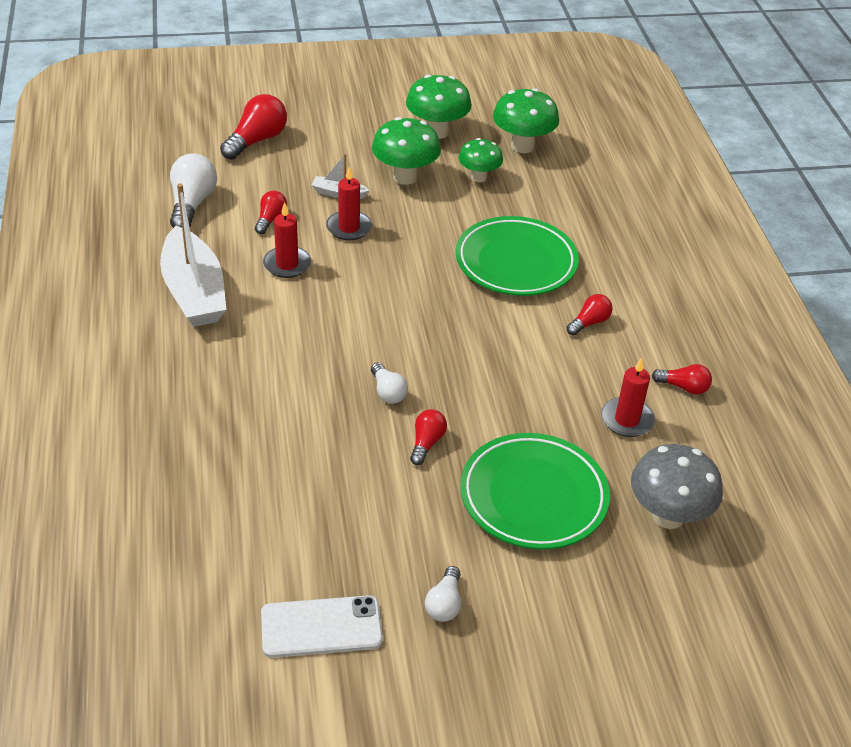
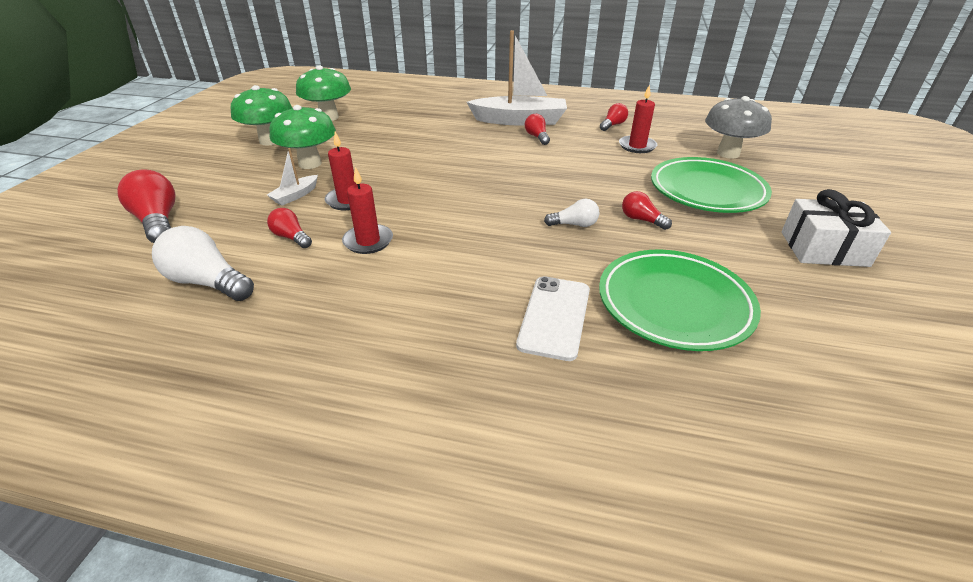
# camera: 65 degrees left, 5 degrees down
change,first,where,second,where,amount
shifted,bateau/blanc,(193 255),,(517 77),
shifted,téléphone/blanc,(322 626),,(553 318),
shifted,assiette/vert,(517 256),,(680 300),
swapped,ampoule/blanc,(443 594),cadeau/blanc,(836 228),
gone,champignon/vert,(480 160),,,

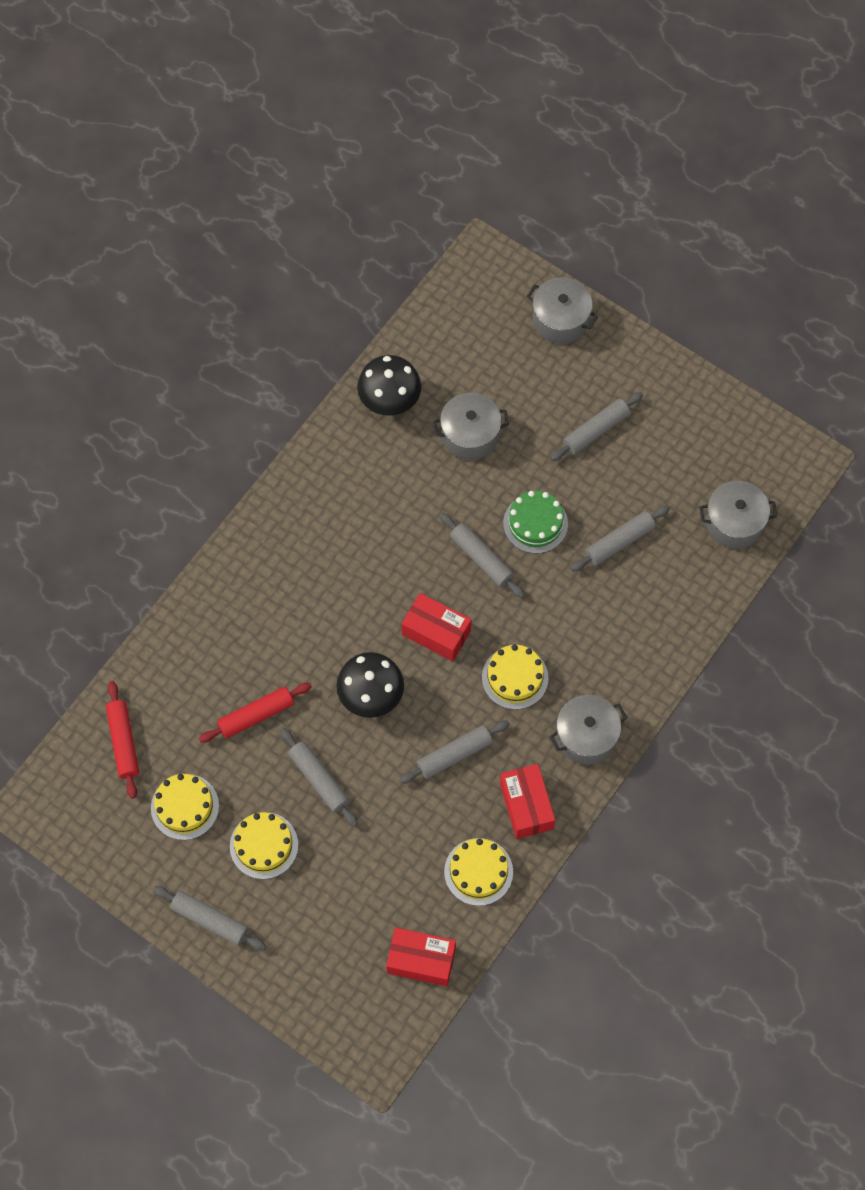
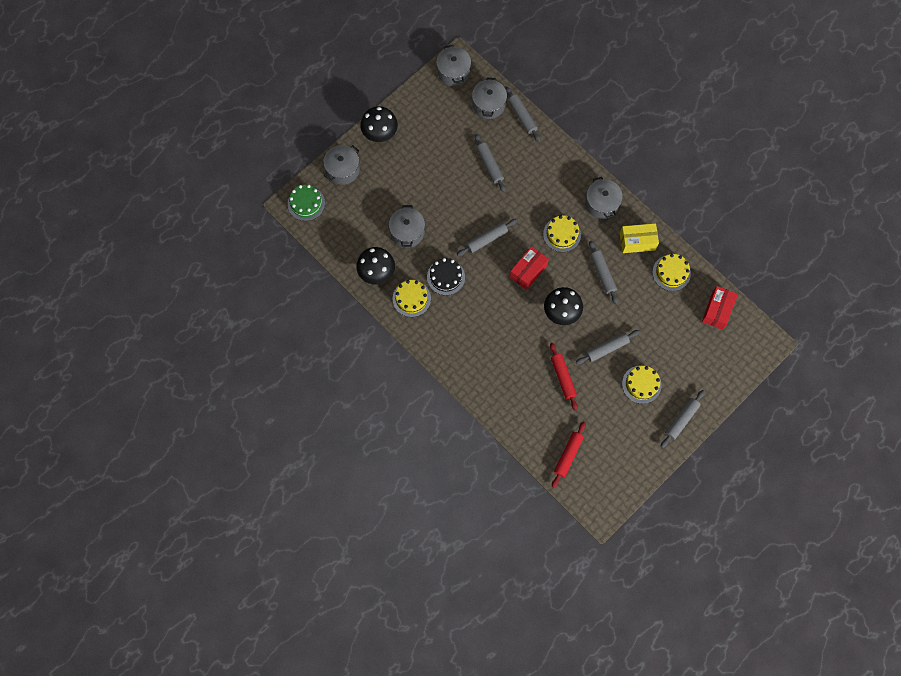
# camera: 80 degrees left, 5 degrees up
change,first,where,second,where,amount
shifted,gâteau/vert,(535 522),,(306 202),
new,,,champignon/noir,(379 124),
shifted,gâteau/jaune,(185 807),,(412 298),
new,,,gâteau/noir,(446 276),
new,,,marmite/gris,(453 65),
shifted,rouleau à pâtisserie/gris,(596 426),,(523 114),
rotated,rouleau à pâtisserie/rouge,(122 740),,(569 454),60 degrees counterclockwise
repainted,boîte/rouge,(527 801),boîte/jaune,(639 238),

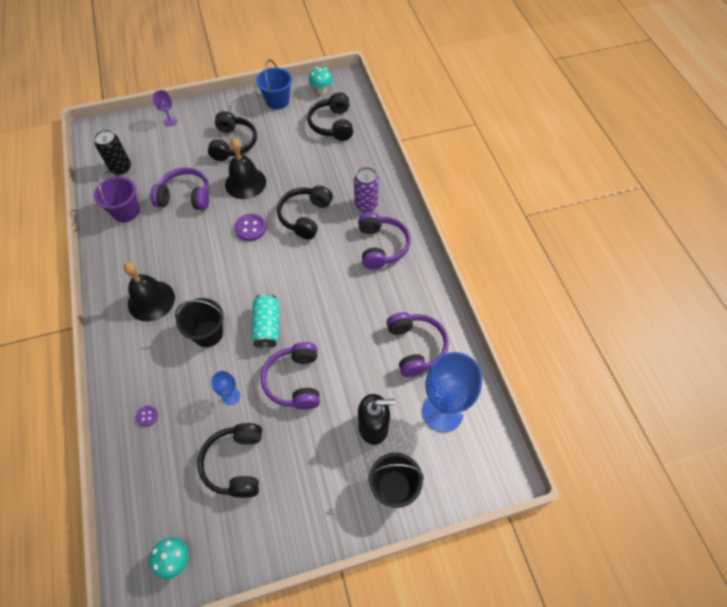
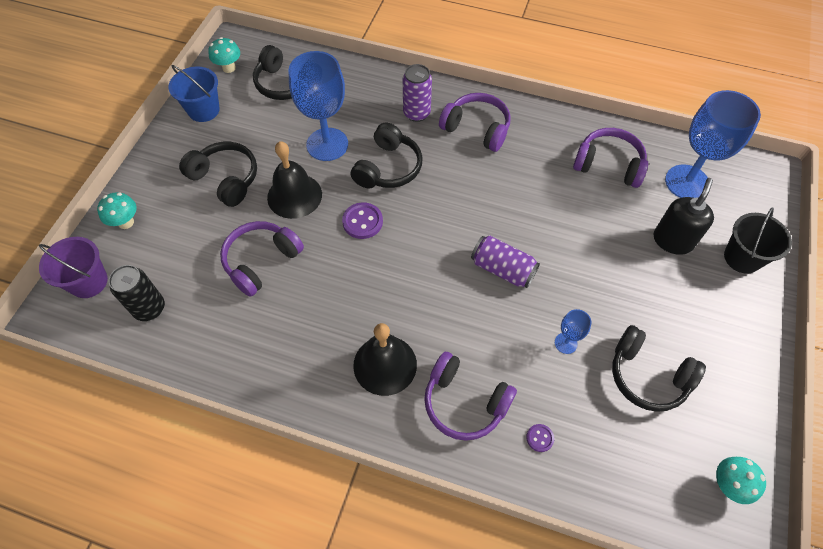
# camera: 55 degrees left, 0 degrees up
change,first,where,second,where,amount
shifted,seau/violet,(116 196),,(73 267),
swapped,verre à pied/violet,(165 108),champignon/turquoise,(117 210),
new,,,verre à pied/bleu,(318 106),
rotated,casque audio/noir,(305 212),,(386 156),120 degrees counterclockwise
shifted,casque audio/violet,(290 376),,(470 396),
repainted,canette/turquoise,(265 321),canette/violet,(505 262),
gone,seau/noir,(199 322),,,

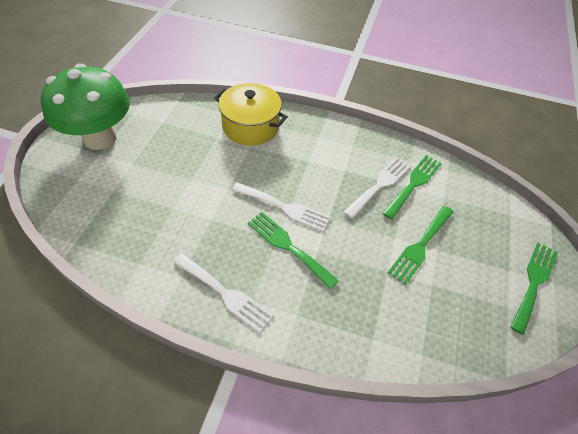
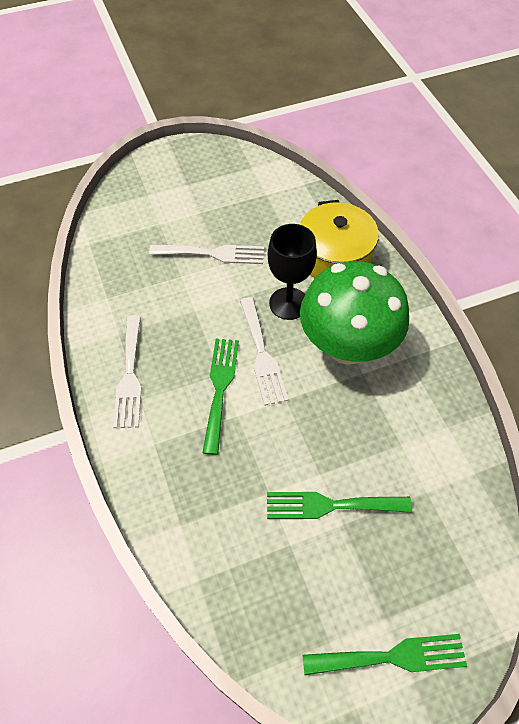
# camera: 55 degrees right, 5 degrees up
change,first,where,second,where,amount
shifted,fourchette/blanc,(377 188),,(206 254),
new,,,verre à pied/noir,(292 272),
shifted,champignon/vert,(85 106),,(354 313),
gone,fourchette/vert,(412 187),,,

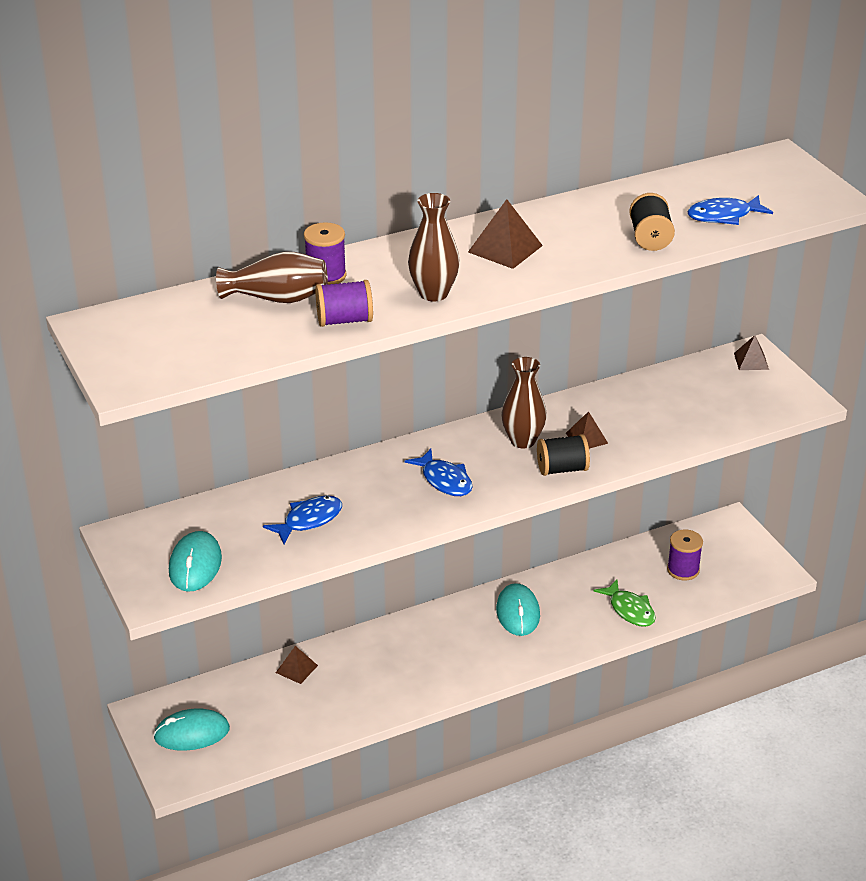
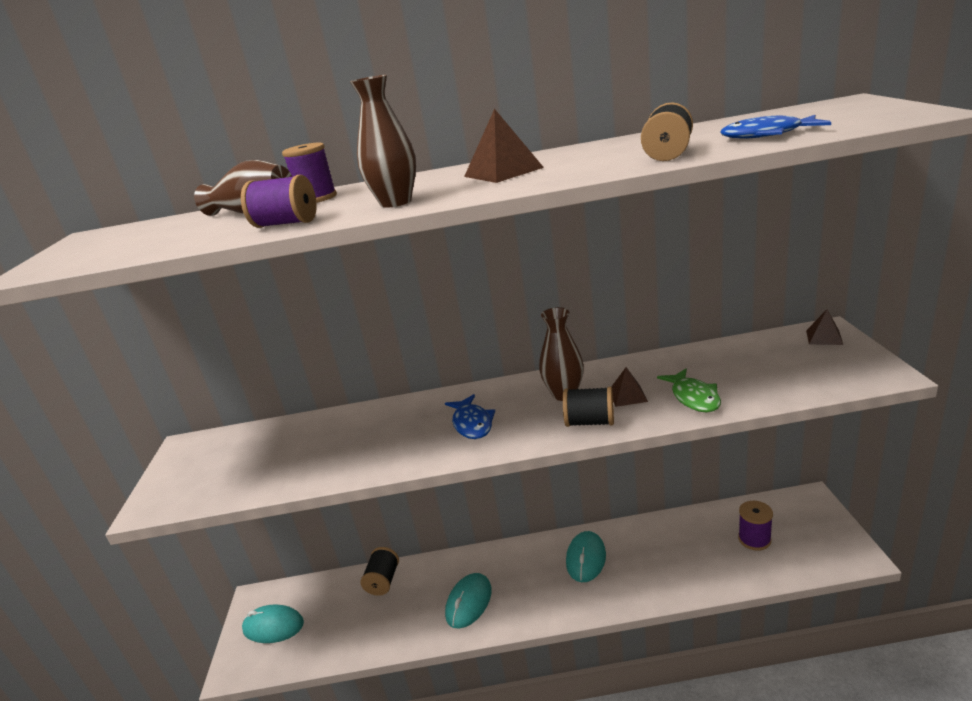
# camera: 25 degrees right, 10 degrees down
change,first,where,second,where,amount
swapped,pyramide/marron,(297 665),bobine/noir,(379 571),
shifted,souris/turquoise,(195 561),,(468 600),
shifted,poisson/vert,(625 603),,(689 391),
gone,poisson/bleu,(302 519),,,

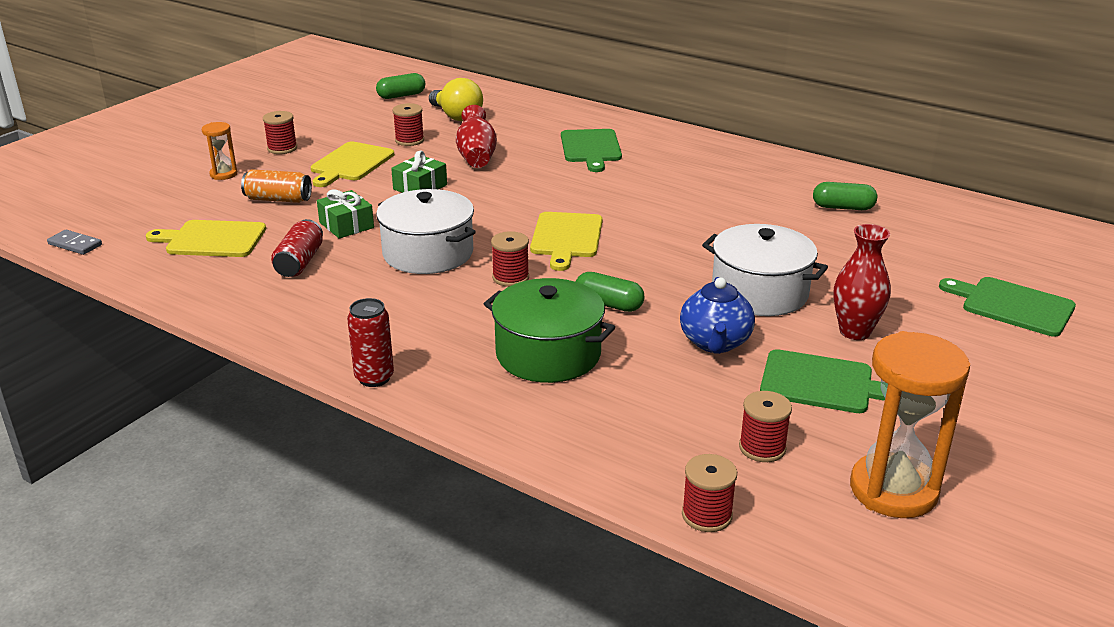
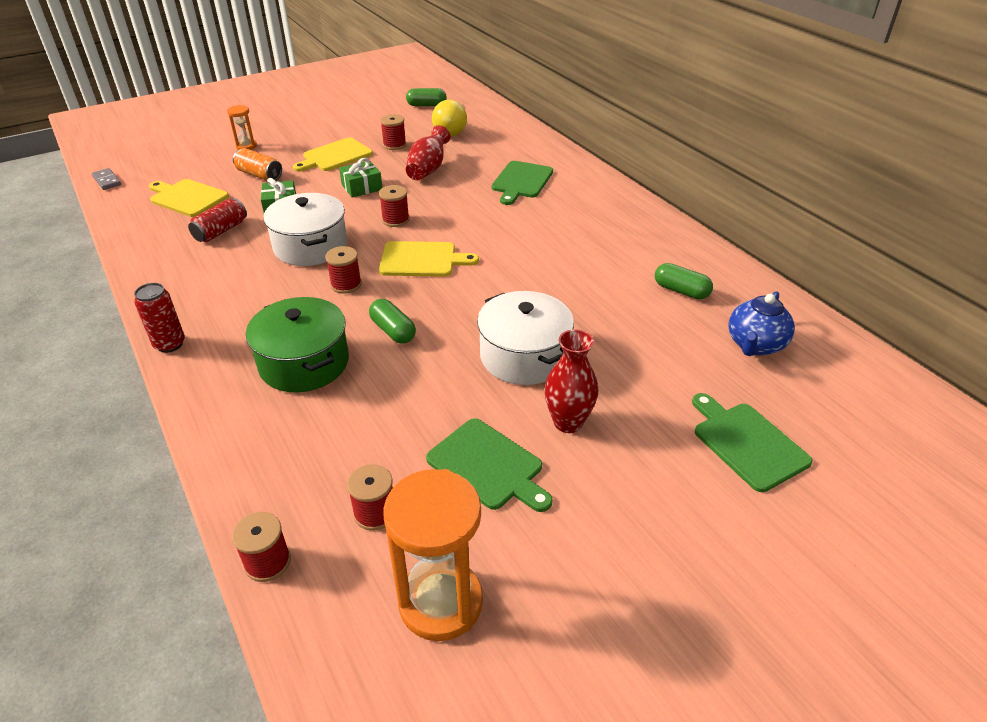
# camera: 25 degrees right, 10 degrees up
change,first,where,second,where,amount
shifted,bobine/rouge,(280 132),,(394 206),
rotated,planche à découper/jaune,(566 241),,(429 259),120 degrees counterclockwise
shifted,théière/bleu,(717 315),,(762 323),

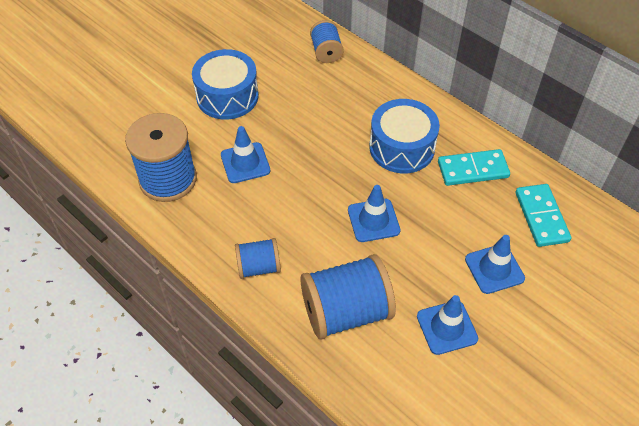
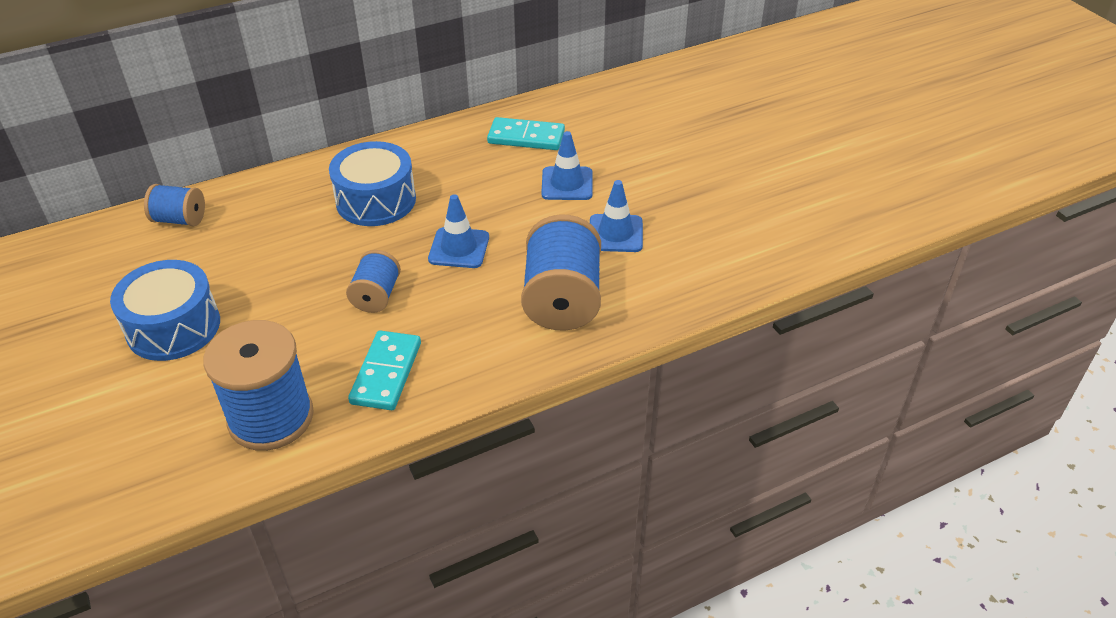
# camera: 70 degrees left, 10 degrees down
change,first,where,second,where,amount
shifted,bobine/bleu,(258 258),,(373 281),
shifted,domino/turquoise,(474 167),,(384 370),
gone,cône de chantier/bleu,(246 154),,,

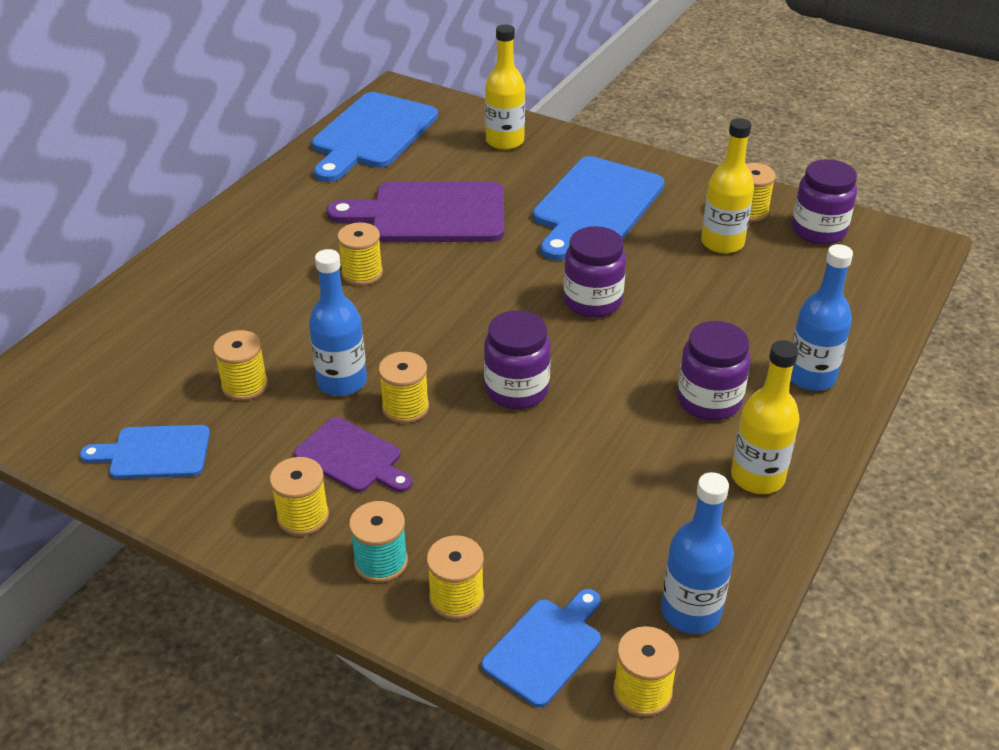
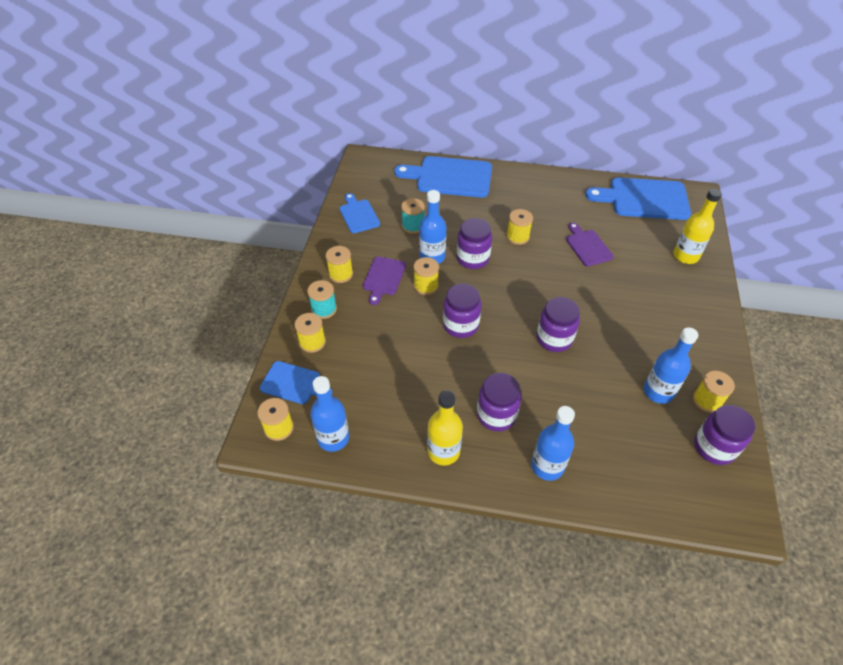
# camera: 70 degrees right, 10 degrees up
change,first,where,second,where,amount
shifted,planche à découper/bleu,(599 208),,(443 177),
repainted,bobine/jaune,(240 365),bobine/turquoise,(413 216),
new,,,bocal/violet,(474 243),
scaled,planche à découper/violet,(415 212),,(589 244),x0.56
repainted,bouteille/jaune,(727 186),bouteille/bleu,(671 365),

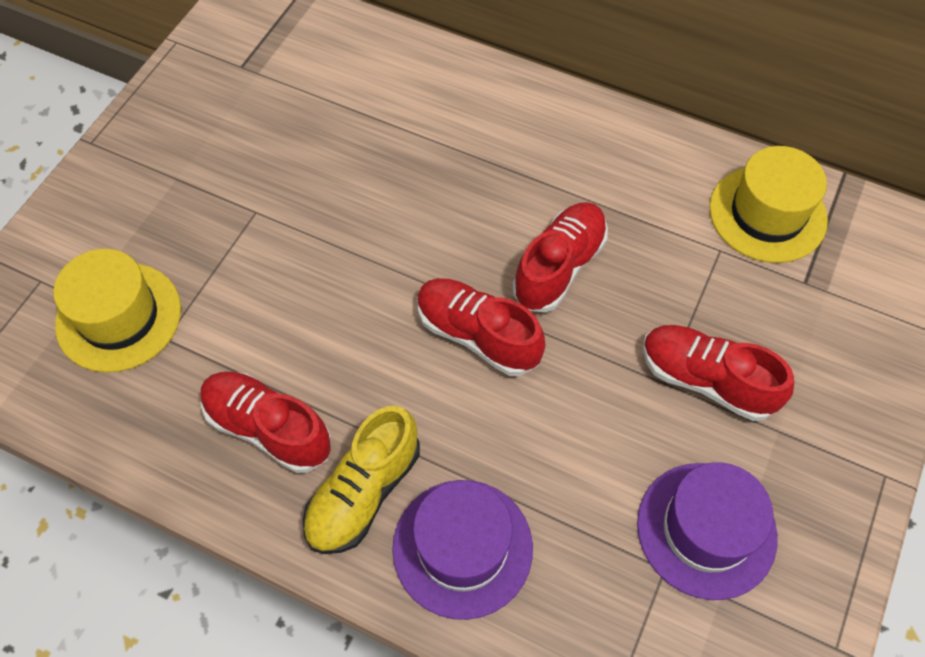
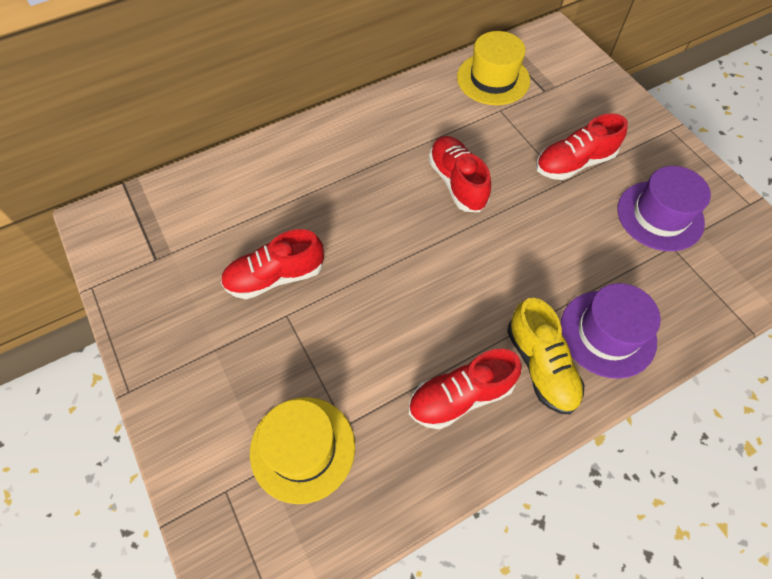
# camera: 55 degrees left, 0 degrees up
change,first,where,second,where,amount
shifted,chaussure/rouge,(481 327),,(272 264),

